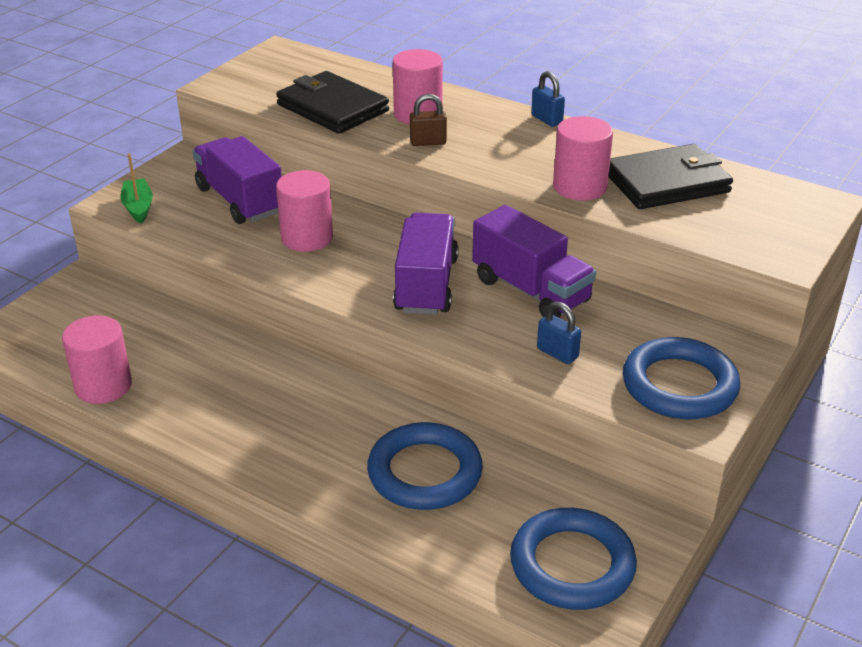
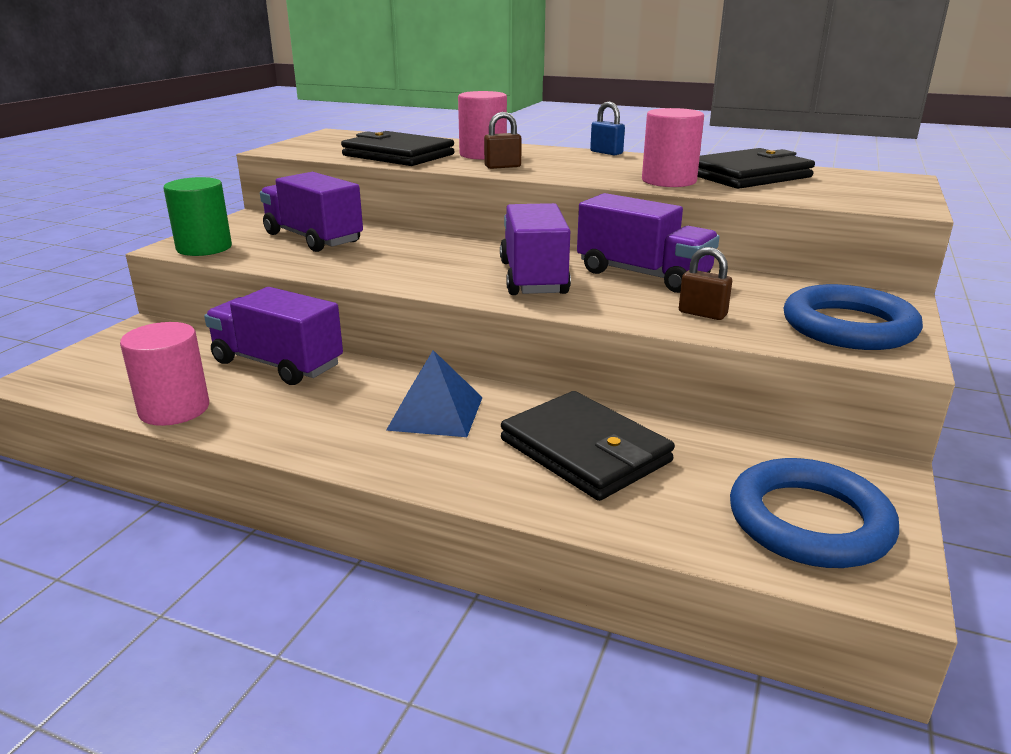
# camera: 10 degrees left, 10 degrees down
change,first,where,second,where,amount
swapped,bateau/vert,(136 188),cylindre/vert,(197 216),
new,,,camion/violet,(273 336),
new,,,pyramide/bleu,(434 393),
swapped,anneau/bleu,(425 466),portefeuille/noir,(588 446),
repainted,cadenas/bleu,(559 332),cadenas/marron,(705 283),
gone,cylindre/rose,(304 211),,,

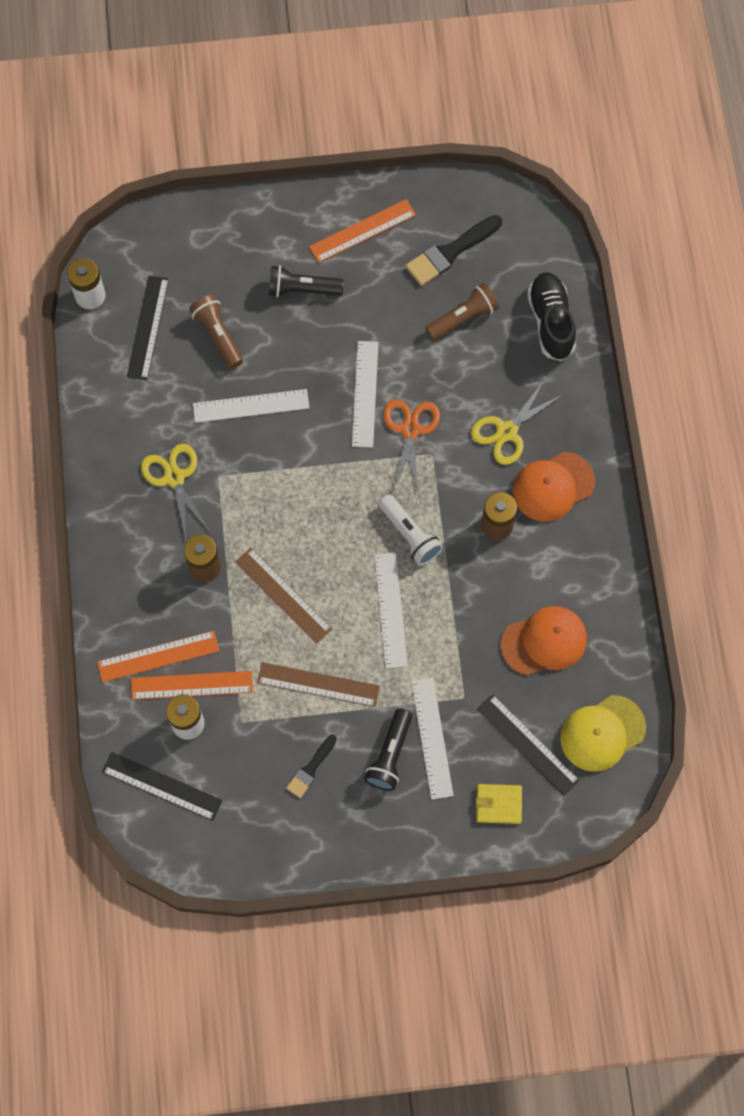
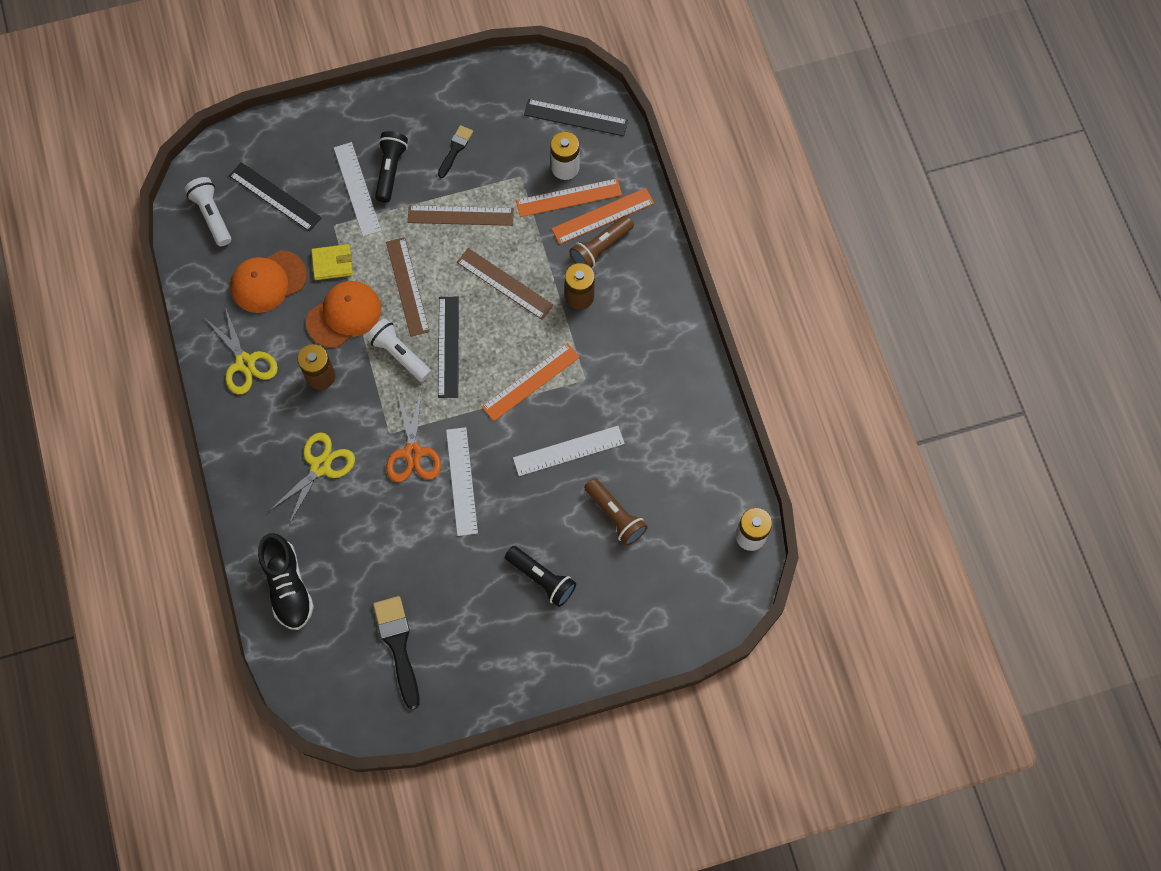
# camera: 170 degrees right, 0 degrees up
change,first,where,second,where,amount
swapped,casquette/jaune,(603 733),lampe de poche/blanc,(208 211),
shifted,ciseaux/jaune,(175 491),,(242 350),
shifted,casquette/orange,(554 487),,(343 314),
shifted,portefeuille/jaune,(499 804),,(332 262),
rotated,pinceau/noir,(454 250),,(396 653),60 degrees counterclockwise
repainted,règle/blanc,(391 611),règle/marron,(408 287),
shifted,règle/noir,(148 328),,(448 347),
shifted,règle/orange,(362 231),,(531 382),
rotated,lampe de poche/noir,(306 281),,(540 576),45 degrees clockwise
shifted,lampe de poche/marron,(462 312),,(602 242),

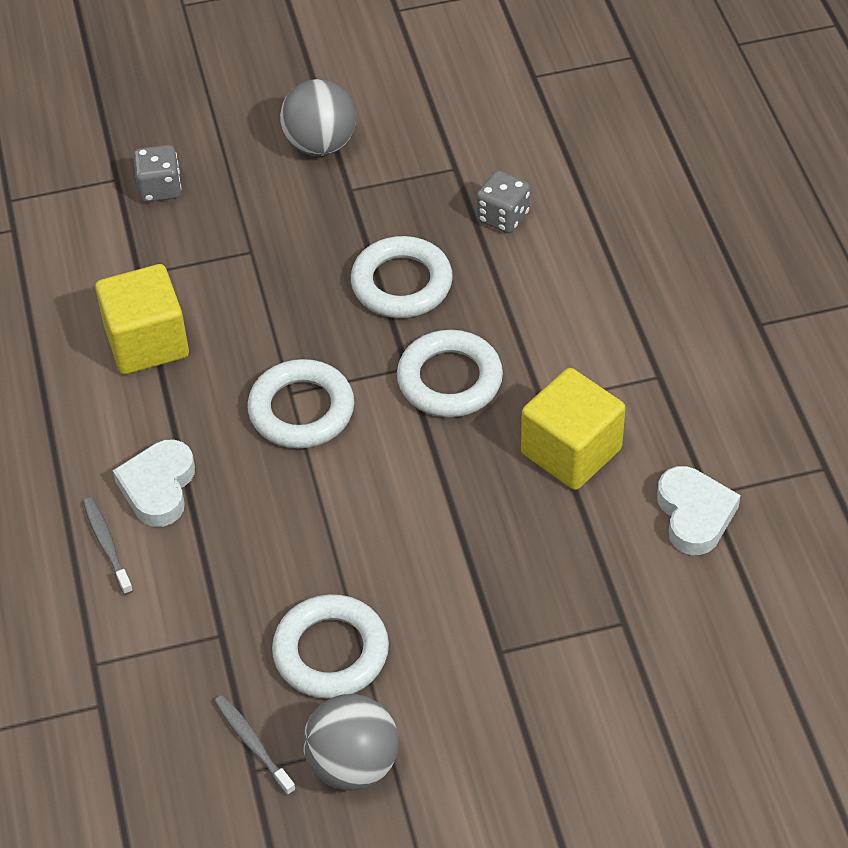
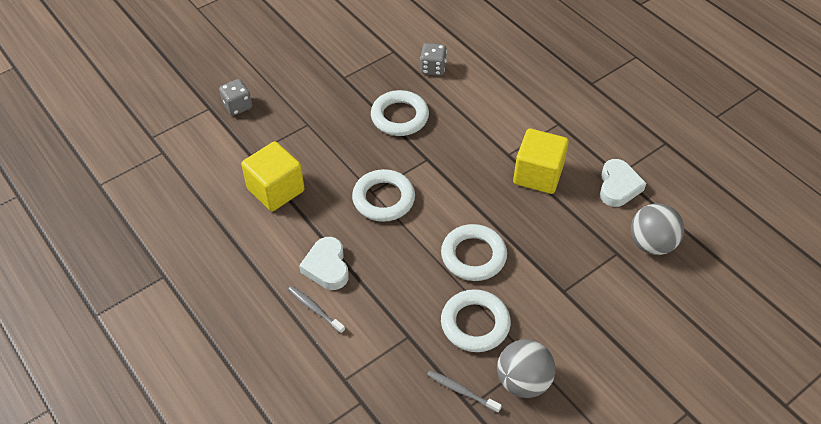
# camera: 25 degrees left, 0 degrees up
change,first,where,second,where,amount
shifted,anneau/blanc,(450 373),,(474 252),
rotated,cœur/blanc,(699 510),,(623 183),45 degrees clockwise
shifted,balle/gris,(318 117),,(657 229),

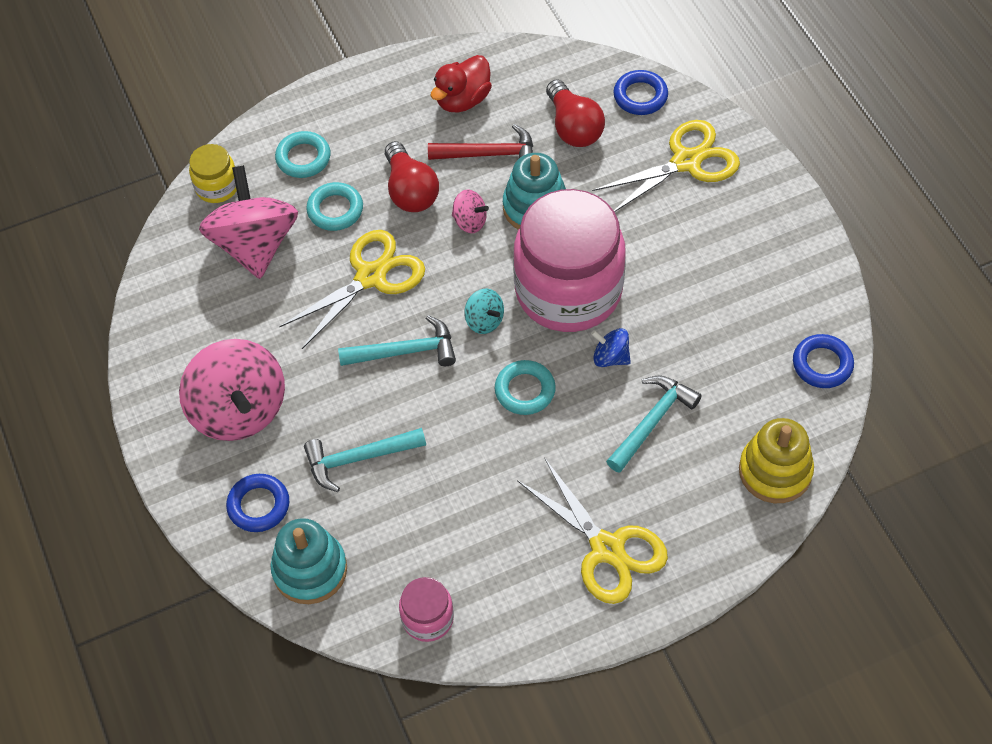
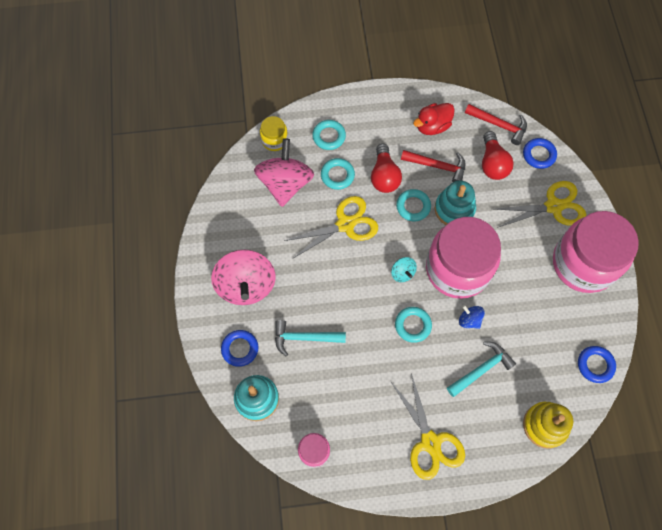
# camera: 15 degrees right, 10 degrees up
change,first,where,second,where,amount
swapped,toupie/rose,(470 211),anneau/turquoise,(413 205),
new,,,marteau/rouge,(496 124),
new,,,bocal/rose,(596 252),
gone,marteau/turquoise,(397 340),,,

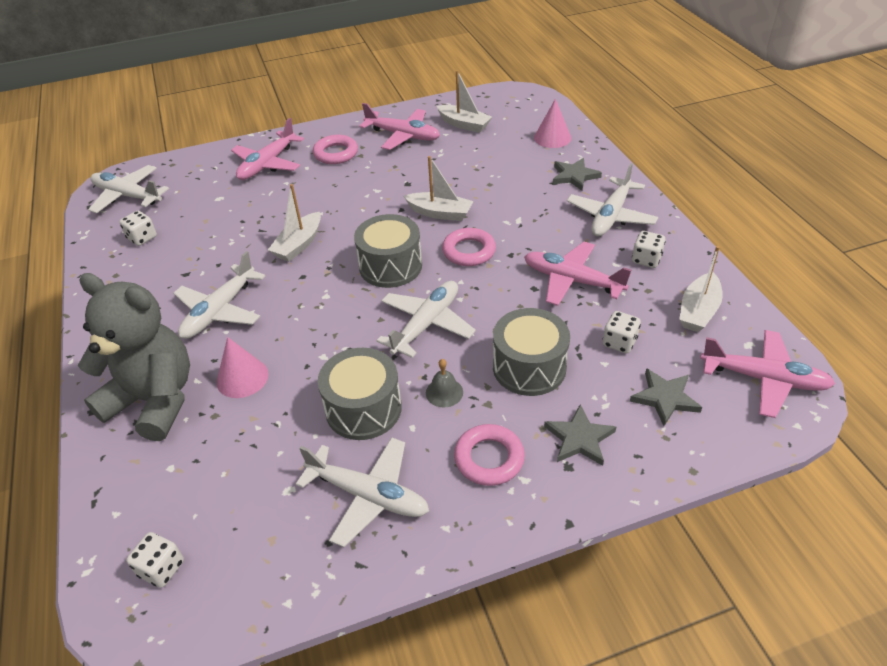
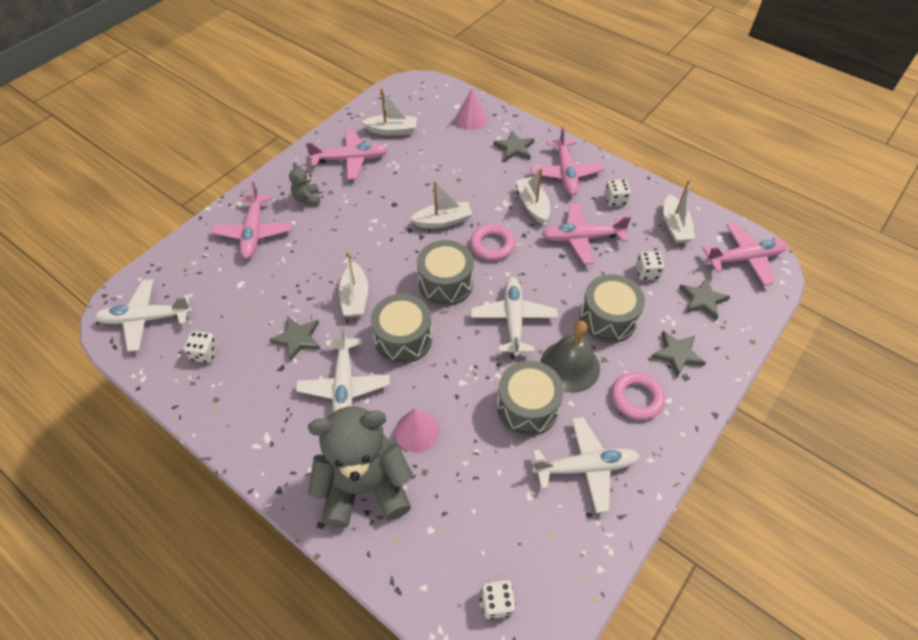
# camera: 35 degrees left, 10 degrees up
change,first,where,second,where,amount
new,,,étoile/gris,(294 338),
swapped,anneau/rose,(335 149),ours en peluche/gris,(304 183),
new,,,tambour/gris,(401 329),
new,,,bateau/blanc,(533 196),
repainted,avion/blanc,(612 199),avion/rose,(567 160),
scaled,cloche/gris,(444 383),,(570 357),x2.01

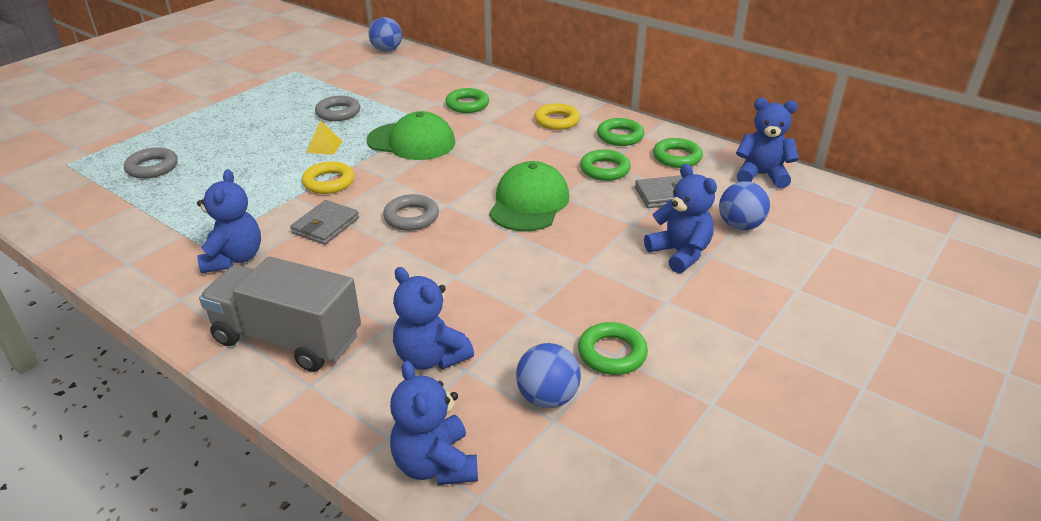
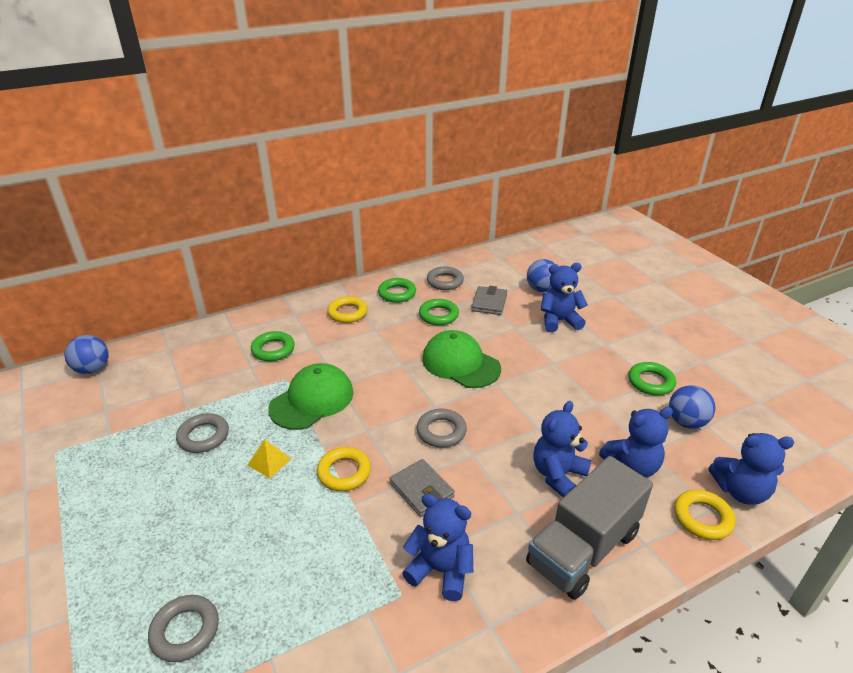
# camera: 65 degrees left, 0 degrees up
change,first,where,second,where,amount
repainted,anneau/vert,(678 153),anneau/gris,(445 278),
shifted,ours en peluche/bleu,(767 143),,(562 449),
new,,,anneau/jaune,(705 515),

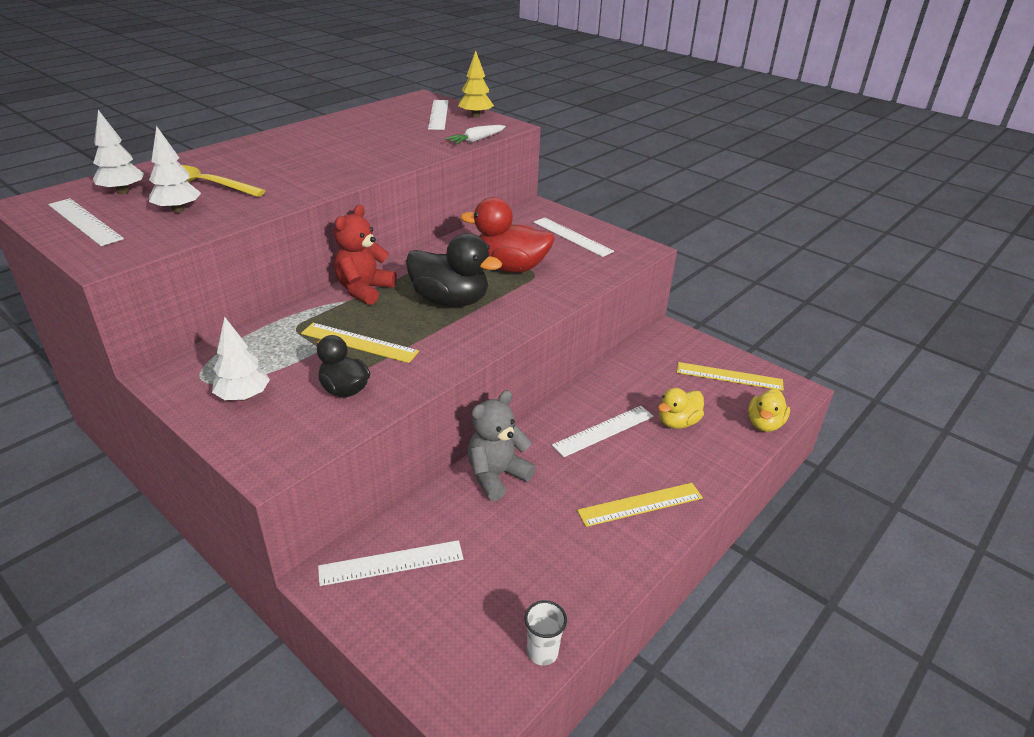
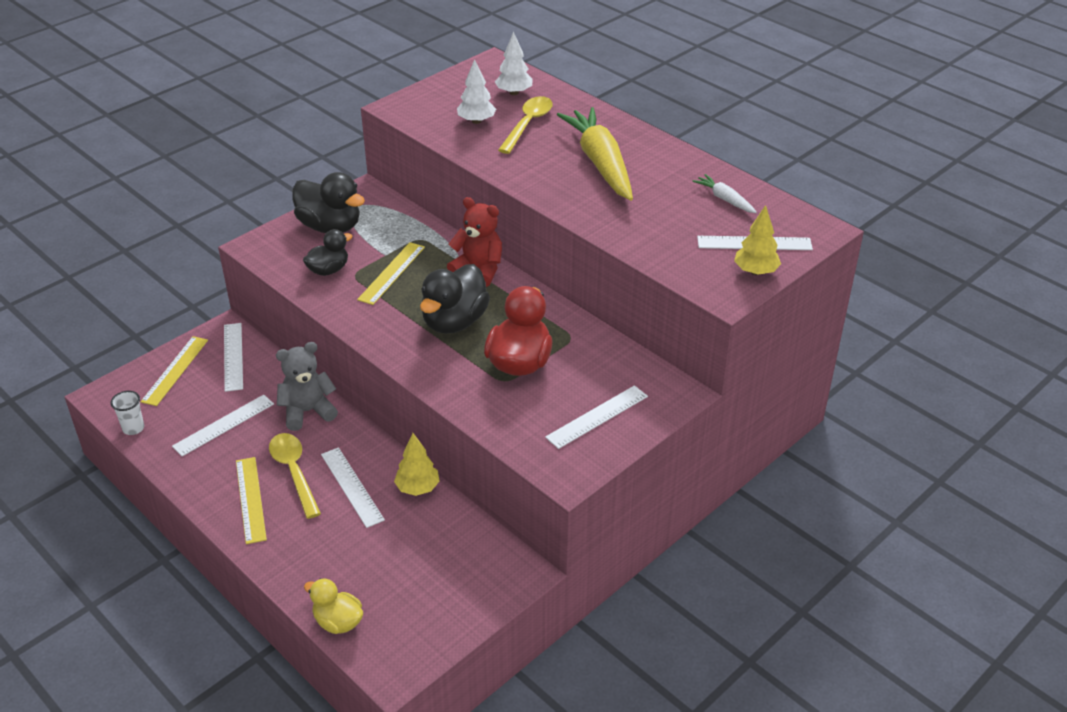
# camera: 95 degrees right, 5 degrees up
change,first,where,second,where,amount
shifted,règle/jaune,(730 376),,(174 371),
shifted,règle/blanc,(86 222),,(223 425),
new,,,cuillère/jaune,(295 476),
rotated,ours en peluche/gris,(502 445),,(307 386),75 degrees counterclockwise
swapped,arbre/blanc,(241 359),canard/noir,(328 202),
new,,,arbre/jaune,(417 464),
new,,,carotte/jaune,(595 154),
shifted,carotte/blanc,(475 134),,(724 193),
gone,canard/jaune,(681 408),,,

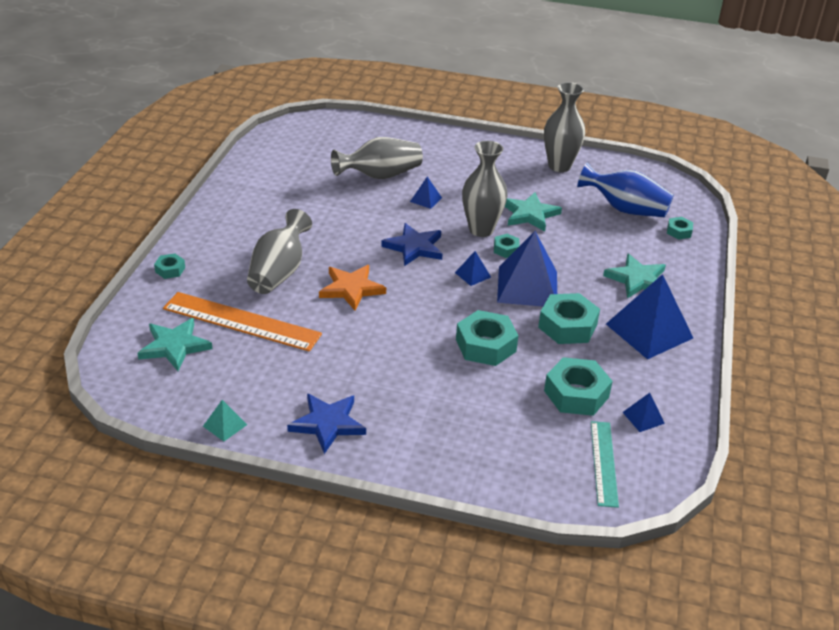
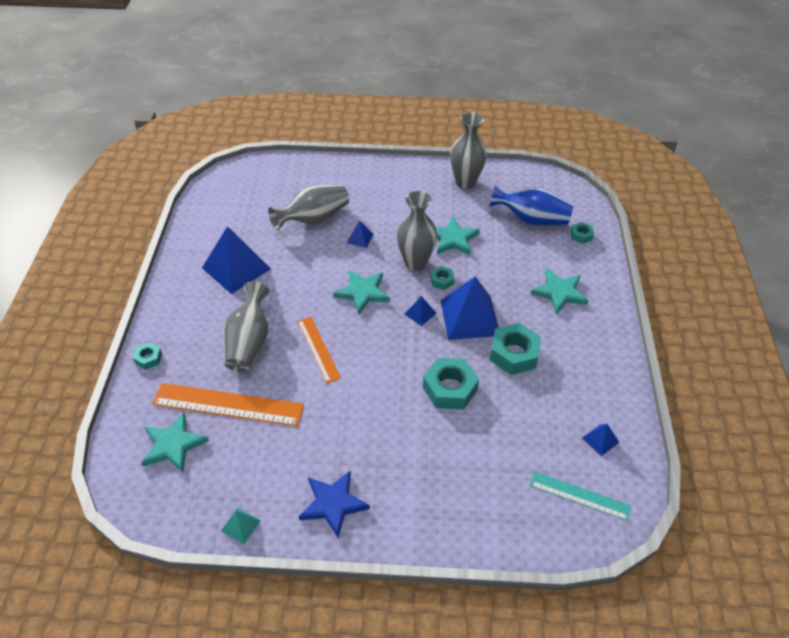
# camera: 10 degrees left, 10 degrees up
change,first,where,second,where,amount
shifted,pyramide/bleu,(649 316),,(236 260),
swapped,étoile/orange,(352 288),règle/orange,(319 350),
repainted,étoile/bleu,(411 244),étoile/turquoise,(361 292),
rotated,règle/turquoise,(605 464),,(580 496),60 degrees counterclockwise
gone,écrou/turquoise,(578 386),,,

